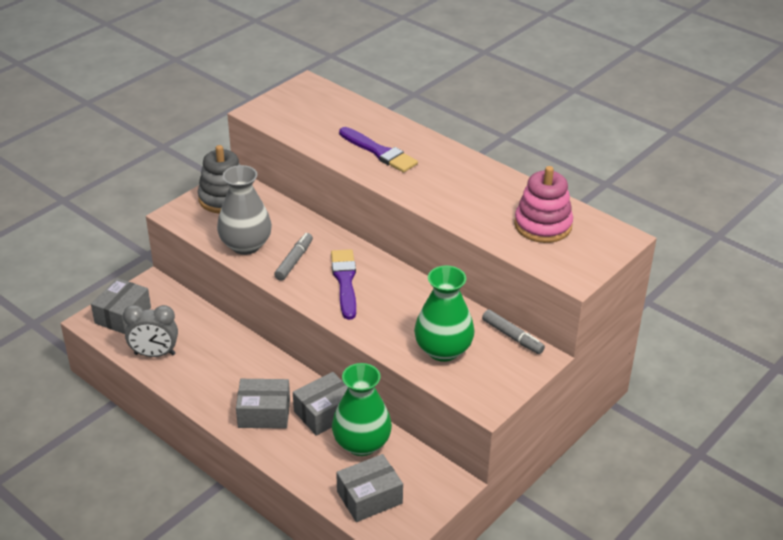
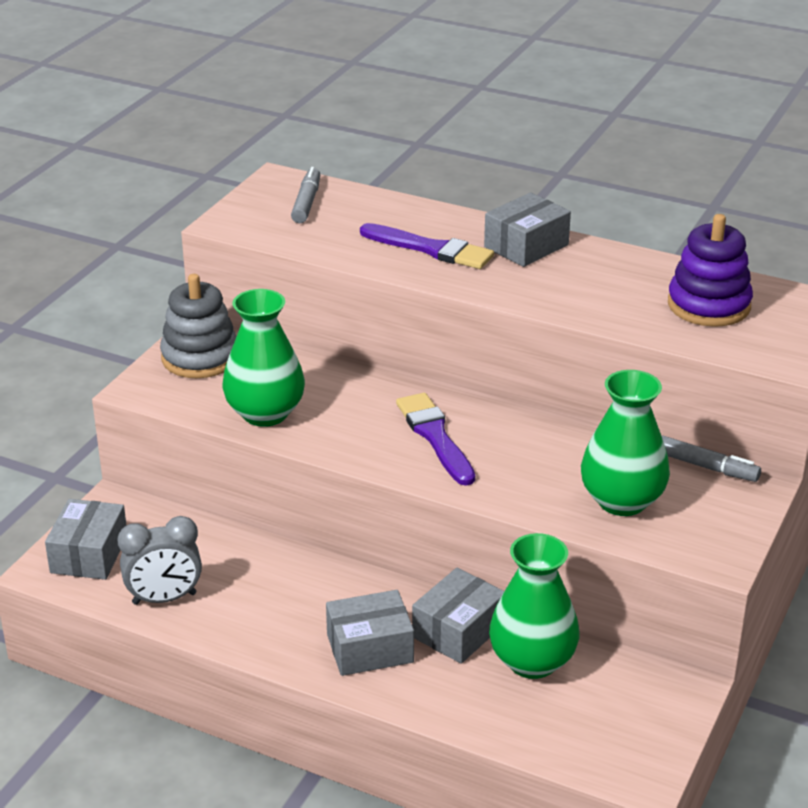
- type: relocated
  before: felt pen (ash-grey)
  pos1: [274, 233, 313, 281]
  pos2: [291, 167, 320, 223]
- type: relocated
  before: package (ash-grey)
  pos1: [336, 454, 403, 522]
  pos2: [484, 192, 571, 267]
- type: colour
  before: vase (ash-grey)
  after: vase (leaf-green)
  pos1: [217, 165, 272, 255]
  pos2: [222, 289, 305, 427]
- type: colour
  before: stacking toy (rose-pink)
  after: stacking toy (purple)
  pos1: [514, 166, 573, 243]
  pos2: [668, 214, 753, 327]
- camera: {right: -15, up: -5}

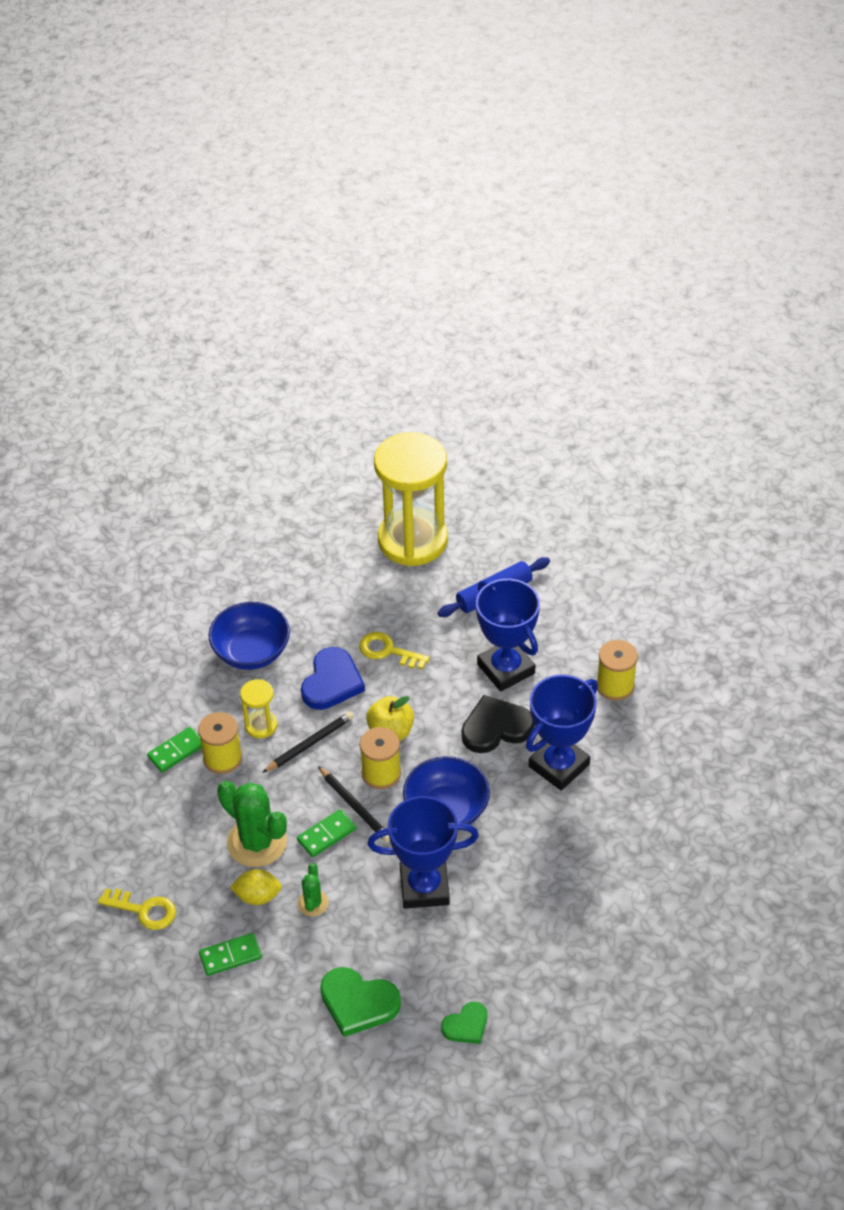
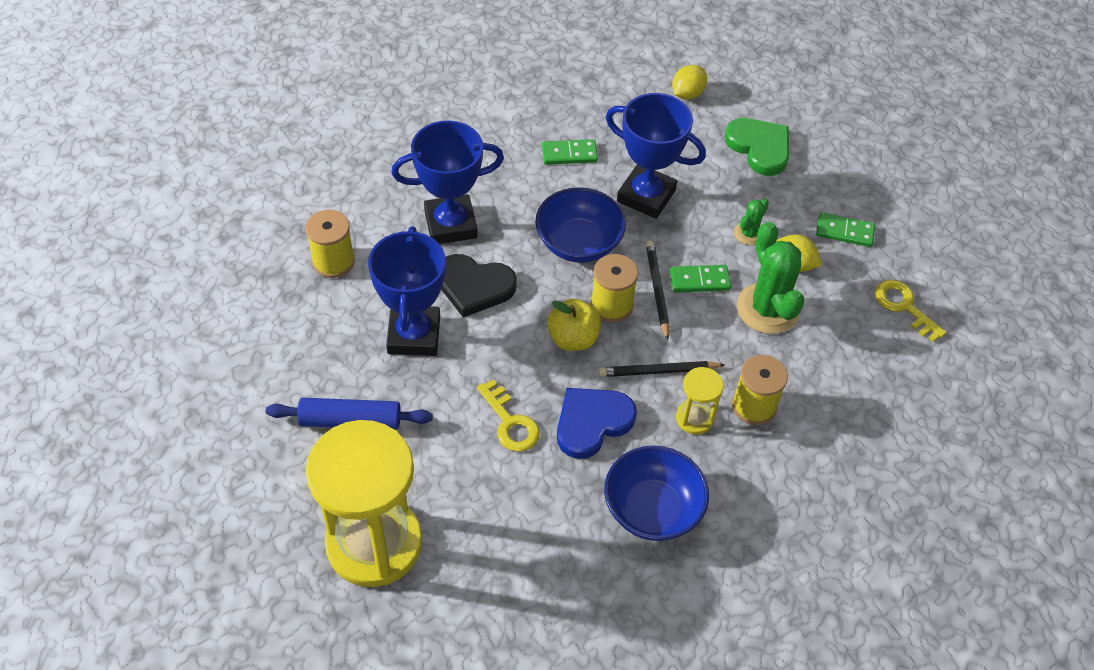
- type: relocated
  before: domino (leaf-green)
  pos1: [147, 727, 202, 773]
  pos2: [542, 139, 598, 165]
- type: exchanged
  before: love heart (leaf-green)
  after: toy lemon (golden)
  pos1: [441, 1002, 487, 1044]
  pos2: [672, 65, 707, 100]
- camera: {right: -150, up: 5}

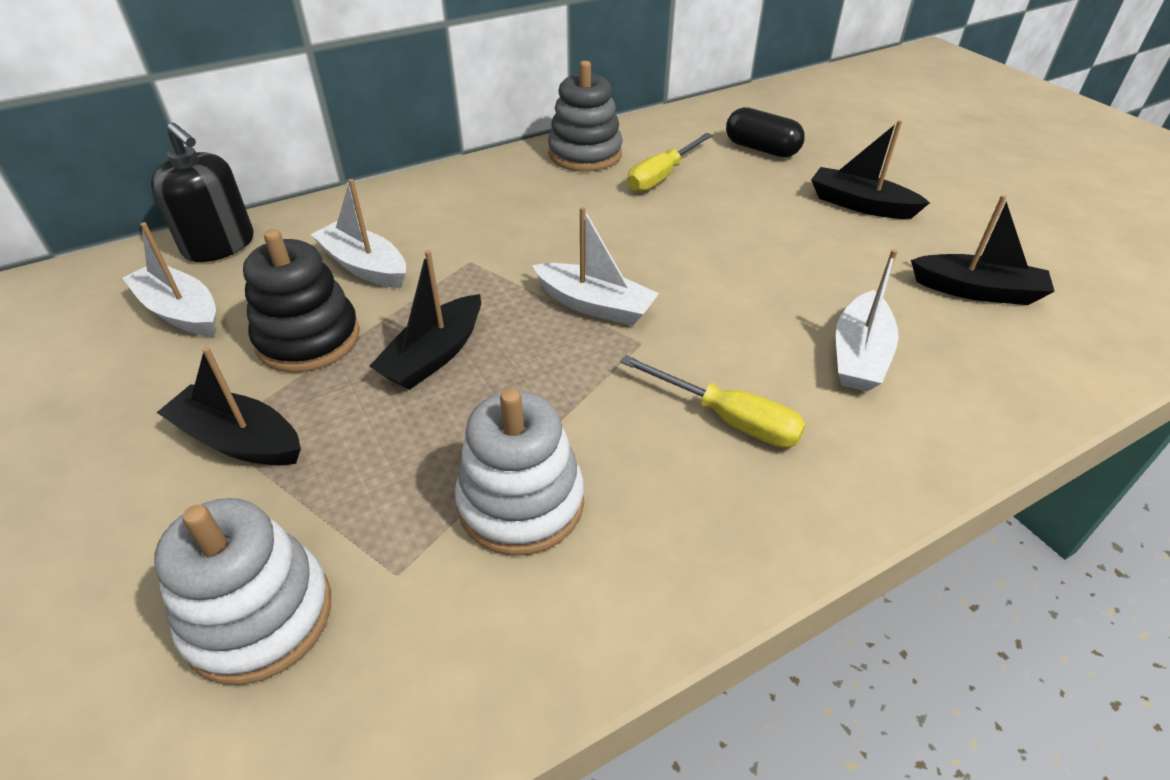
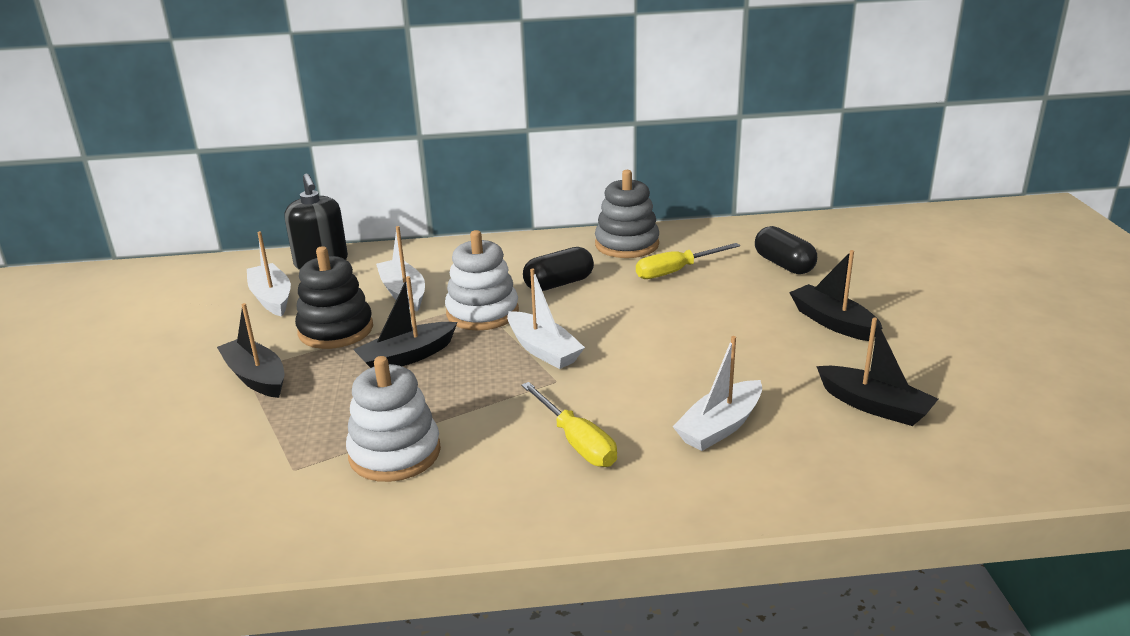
- type: appeared
  after: capsule (ebony)
  pos2: [523, 247, 594, 291]
- type: relocated
  before: stacking toy (white)
  pos1: [154, 498, 331, 685]
  pos2: [445, 230, 519, 331]
- camera: {right: 25, up: -15}

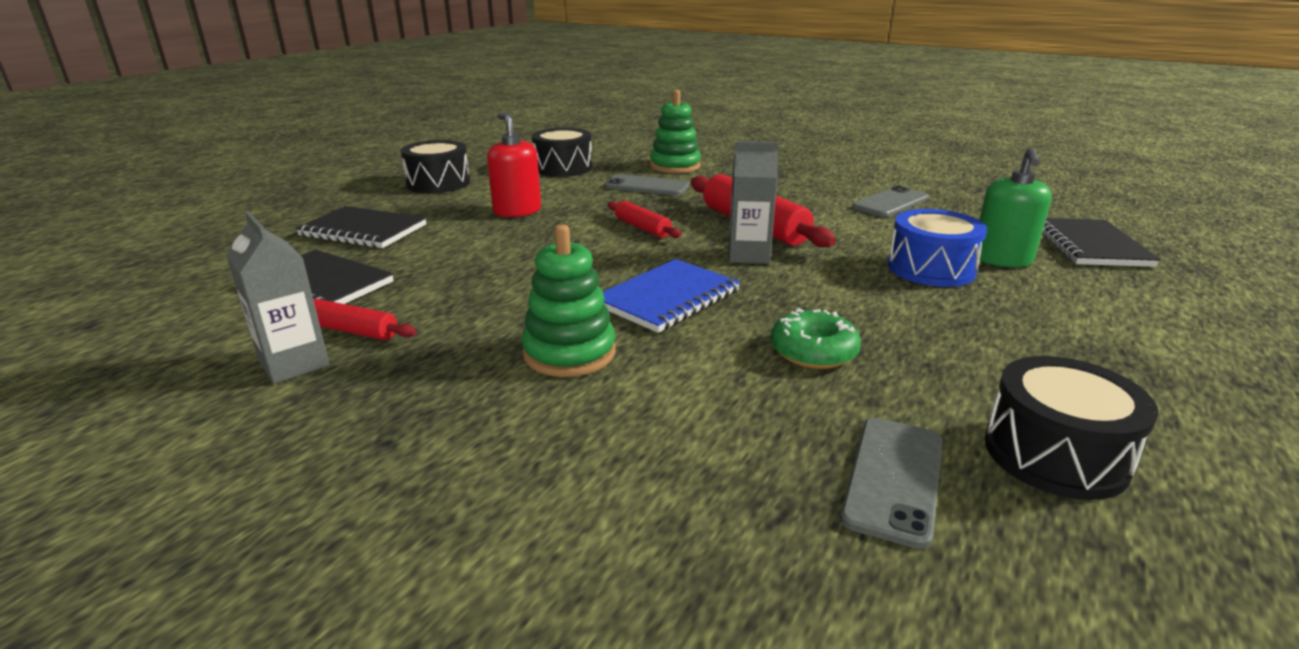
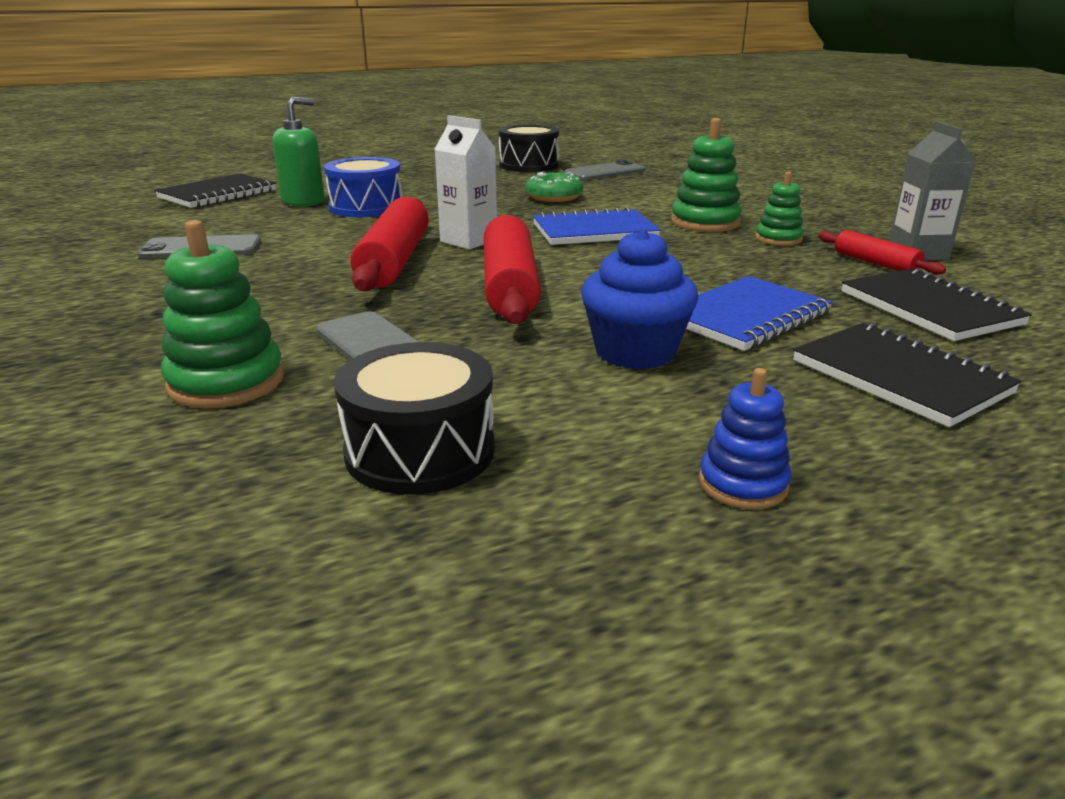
- type: appeared
  after: notebook (royal blue)
  pos2: [686, 276, 833, 351]
- type: appeared
  after: stacking toy (leaf-green)
  pos2: [755, 171, 804, 246]
- type: exchanged
  before: drum (ebony)
  after: stacking toy (royal blue)
  pos1: [400, 140, 470, 193]
  pos2: [699, 368, 792, 509]
- type: exchanged
  before: pump bottle (scarlet)
  after: muffin (royal blue)
  pos1: [487, 113, 541, 217]
  pos2: [581, 228, 698, 370]
- type: colour
  before: juice carton (ash-grey)
  after: juice carton (white)
  pos1: [729, 141, 779, 264]
  pos2: [434, 115, 497, 250]
- type: size
  before: dough roller (scarlet)
  pos1: [608, 201, 682, 238]
  pos2: [484, 215, 541, 324]
  scale: 1.88
- camera: {right: -145, up: 0}

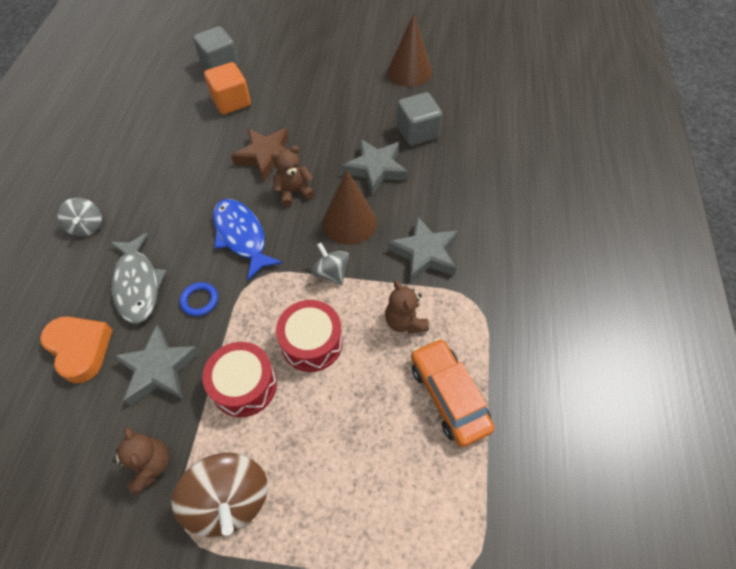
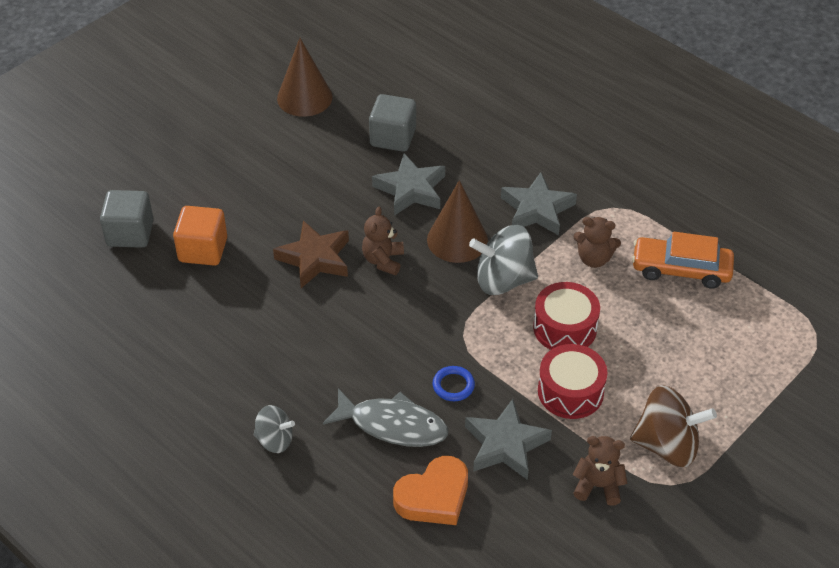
- type: missing
  before: toy fish (royal blue)
  pos1: [213, 199, 283, 280]
- type: spun
  before: love heart (orange)
  pos1: [40, 316, 113, 383]
  pos2: [393, 456, 468, 525]
  turn: 150
- type: size
  before: spinning top (ash-grey)
  pos1: [312, 243, 349, 285]
  pos2: [469, 225, 538, 295]
  scale: 1.71
- camera: {right: -55, up: -10}

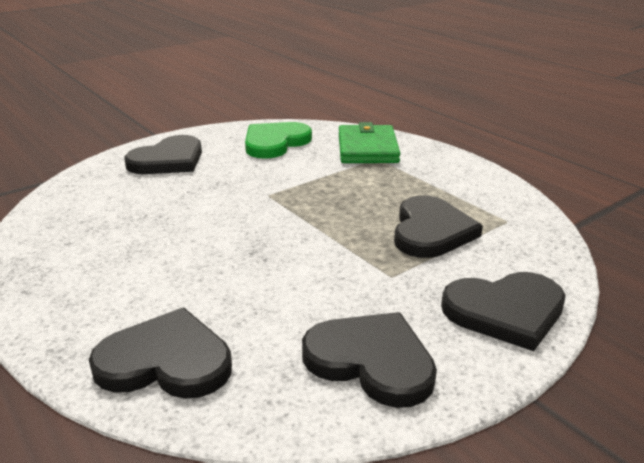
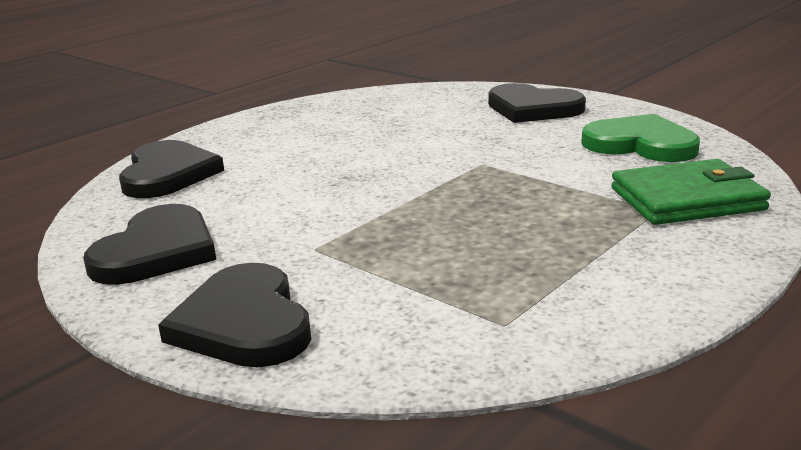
- type: missing
  before: love heart (ebony)
  pos1: [394, 195, 483, 258]
- camera: {right: 80, up: -5}

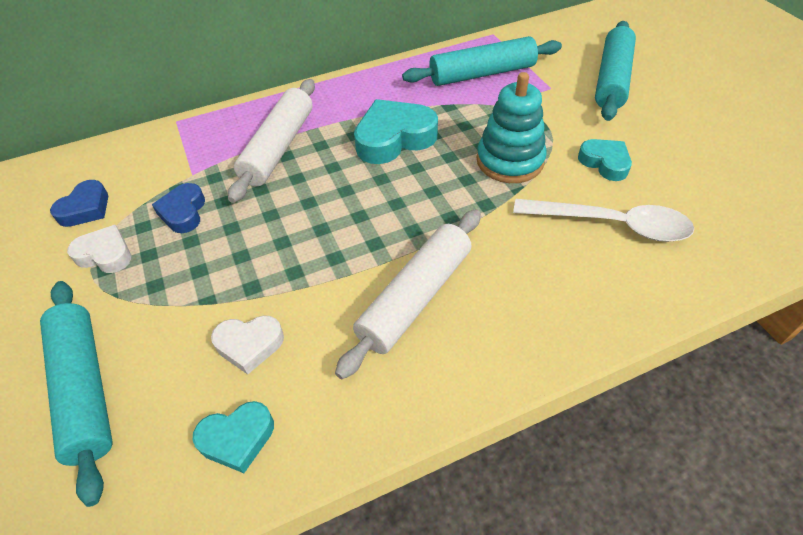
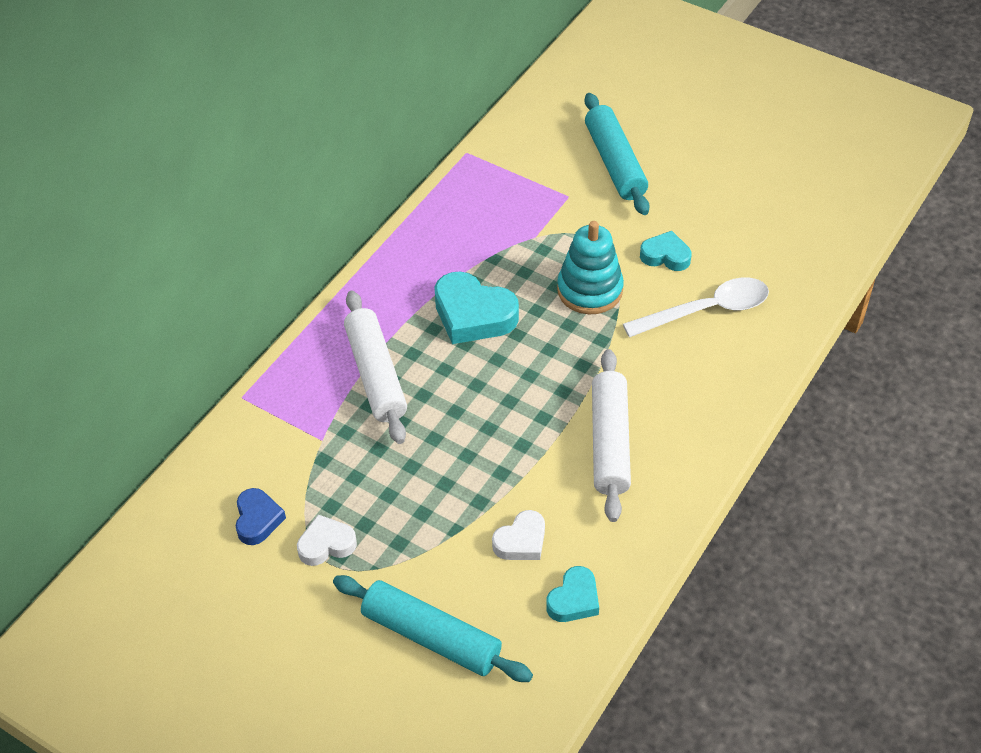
- type: missing
  before: love heart (royal blue)
  pos1: [152, 183, 205, 233]
- type: missing
  before: dough roller (aqua)
  pos1: [402, 36, 562, 86]
- type: spun
  before: love heart (aqua)
  pos1: [354, 99, 438, 164]
  pos2: [434, 272, 519, 344]
  turn: -90
- camera: {right: -35, up: 0}

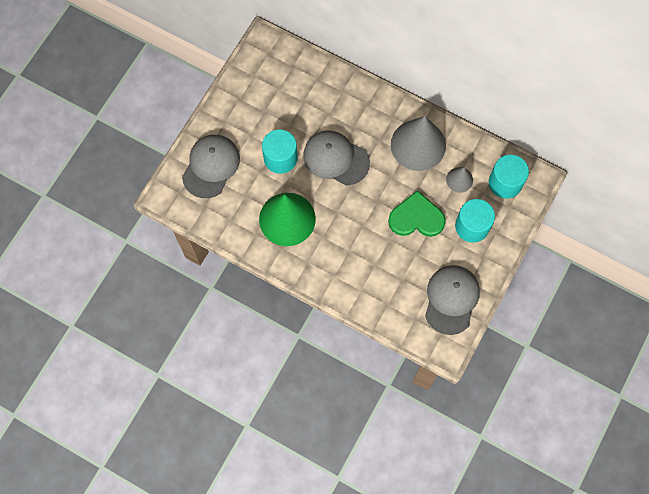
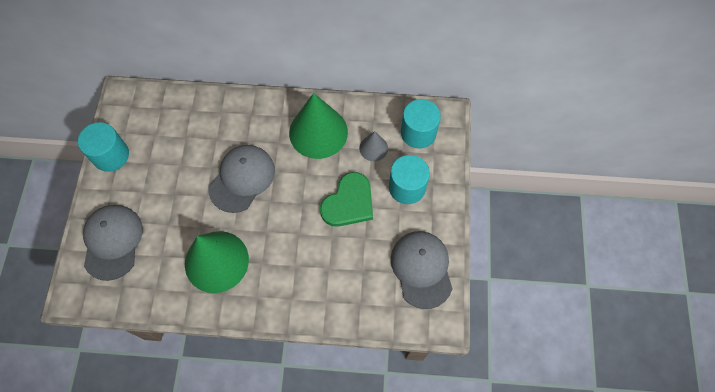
- type: relocated
  before: solid cylinder (aqua)
  pos1: [262, 129, 297, 174]
  pos2: [78, 122, 129, 172]
- type: colour
  before: cone (ash-grey)
  after: cone (leaf-green)
  pos1: [391, 116, 446, 171]
  pos2: [289, 93, 348, 159]
- type: spun
  before: cap (ash-grey)
  pos1: [303, 130, 370, 186]
  pos2: [208, 145, 275, 213]
  turn: 120
- type: spun
  before: love heart (leaf-green)
  pos1: [388, 190, 446, 237]
  pos2: [320, 172, 373, 227]
  turn: 150
- camera: {right: -25, up: -5}

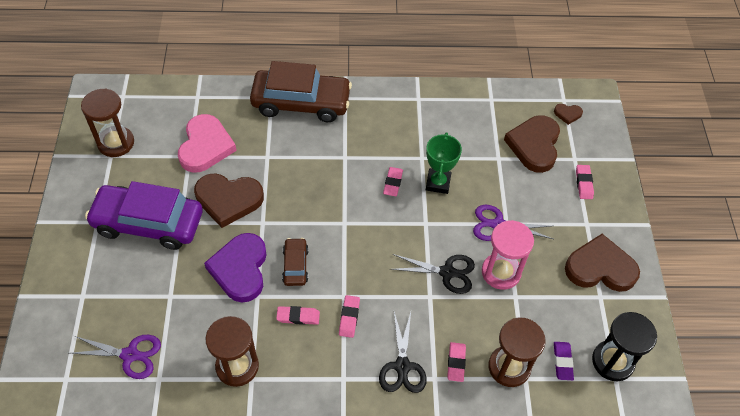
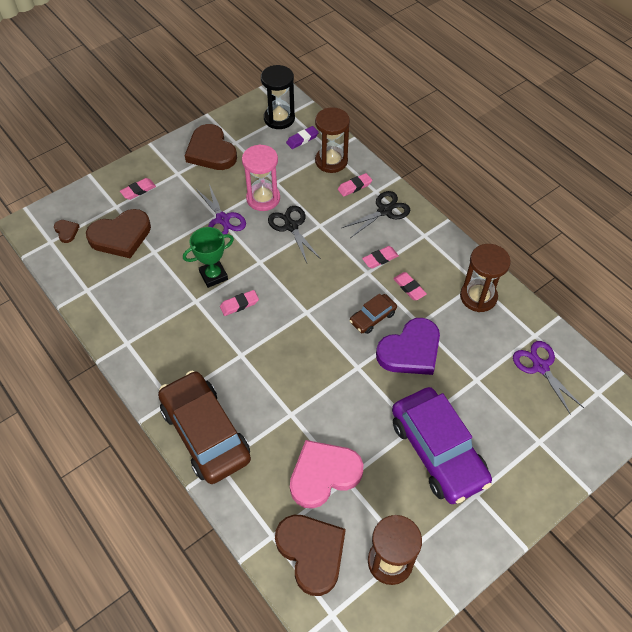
- type: relocated
  before: love heart (brown)
  pos1: [194, 173, 264, 228]
  pos2: [275, 515, 346, 596]
- camera: {right: -125, up: 0}

